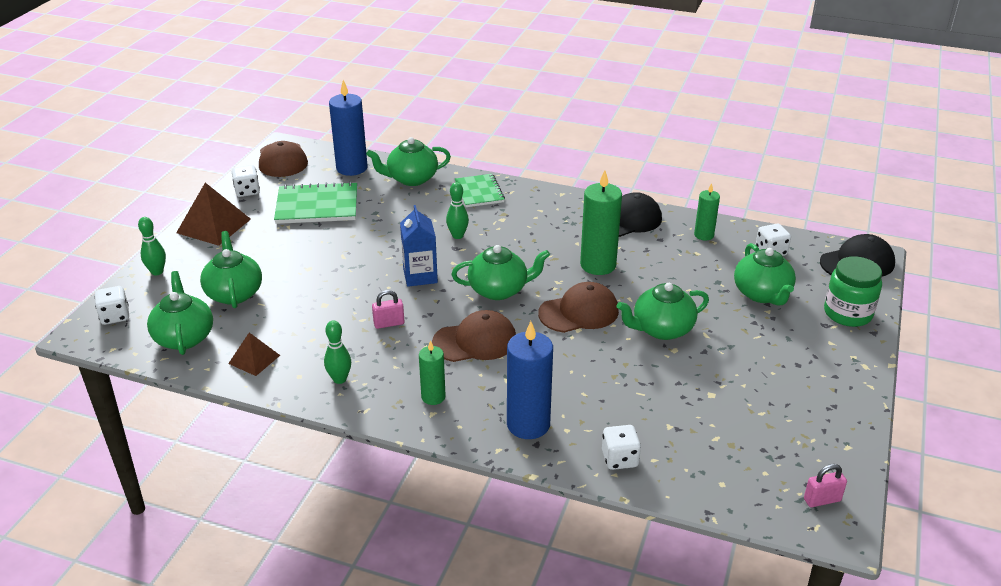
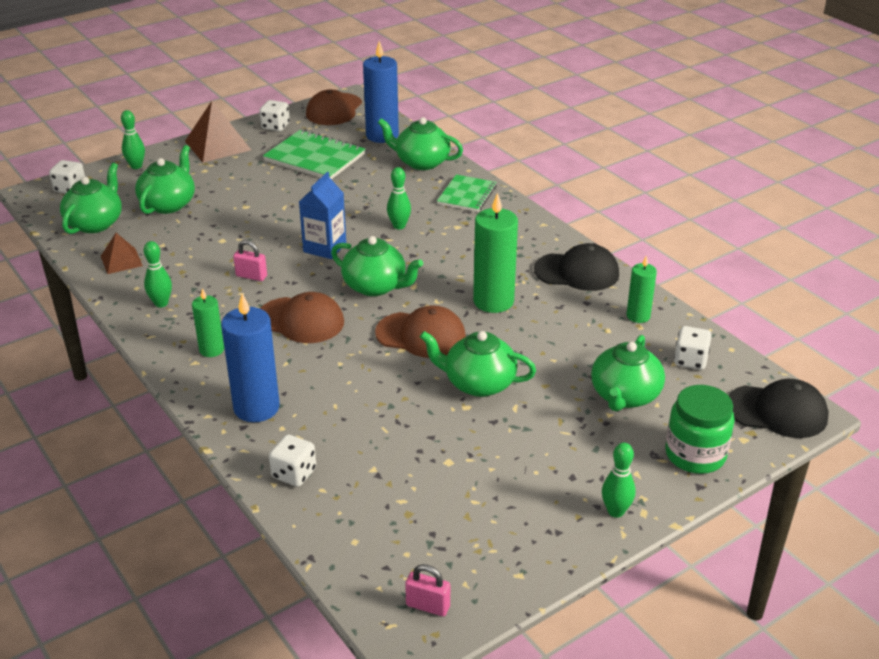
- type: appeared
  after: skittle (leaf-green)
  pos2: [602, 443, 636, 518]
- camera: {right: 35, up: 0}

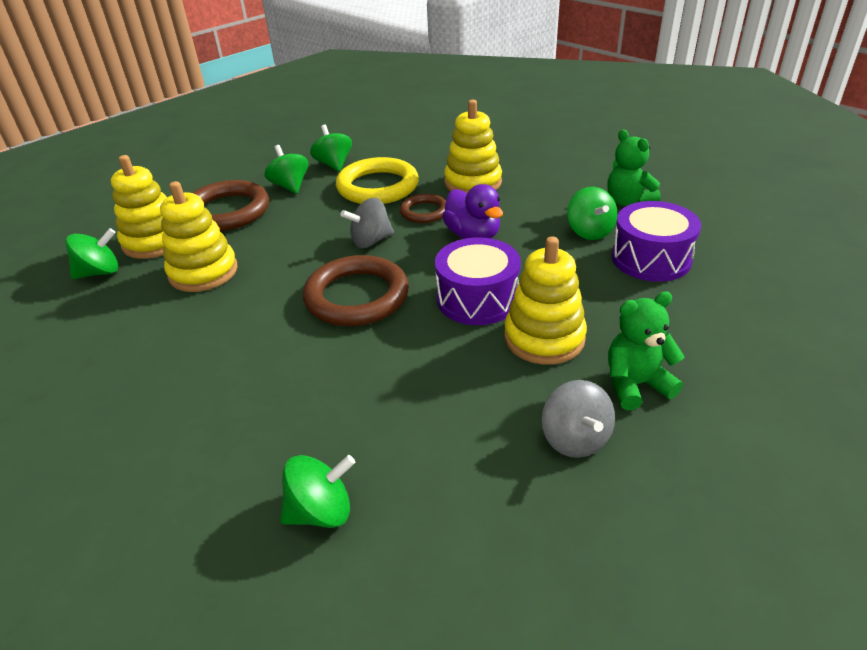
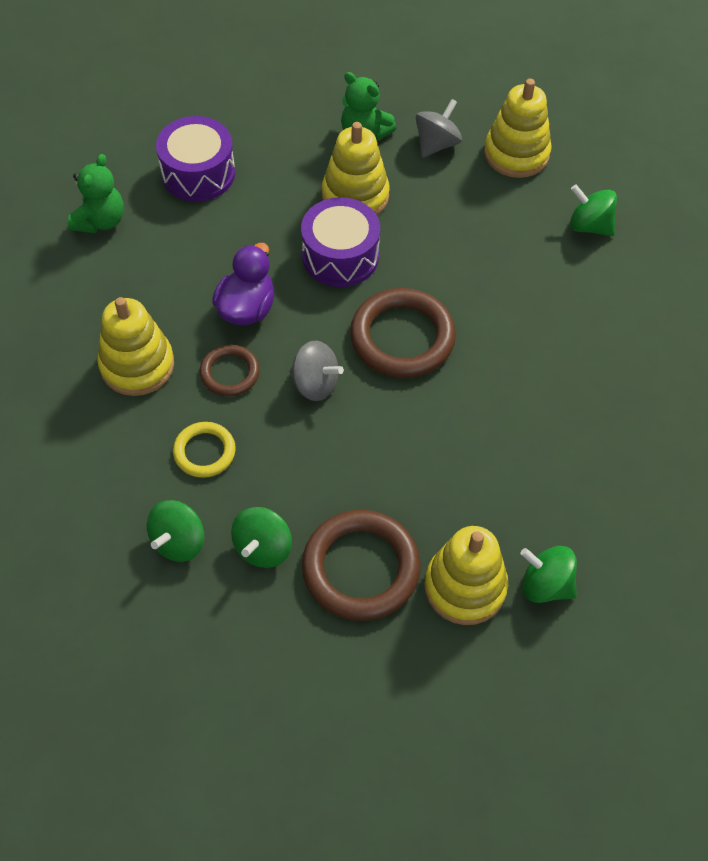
- type: missing
  before: spinning top (leaf-green)
  pos1: [567, 187, 618, 240]
- type: relocated
  before: stacking toy (golden)
  pos1: [160, 181, 238, 292]
  pos2: [484, 79, 552, 178]
- type: size
  before: torus (golden)
  pos1: [336, 157, 419, 204]
  pos2: [173, 422, 236, 478]
  scale: 0.56
- camera: {right: -130, up: 20}

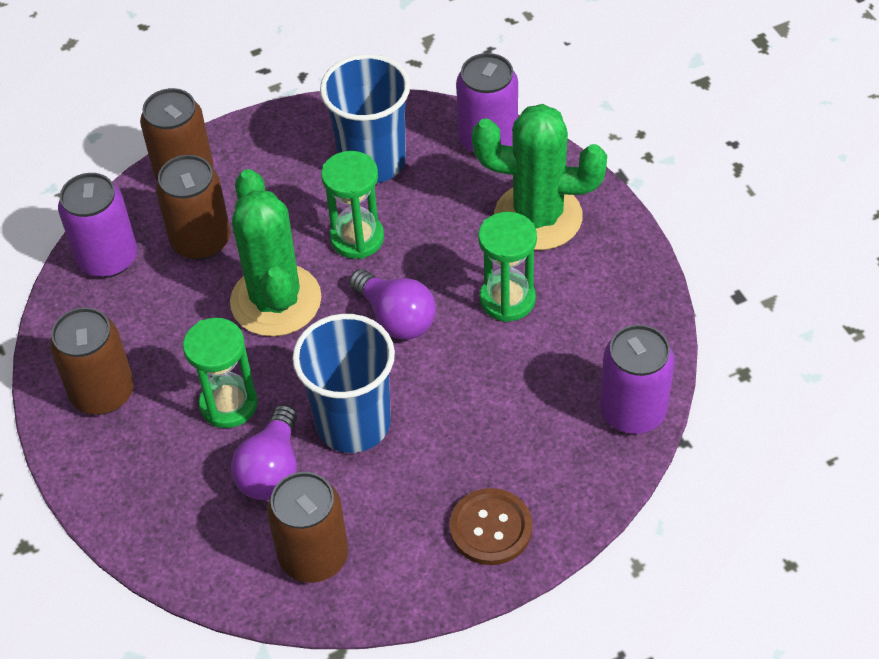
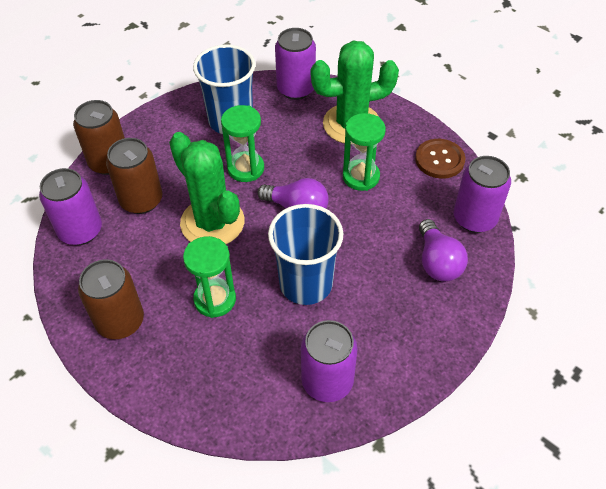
- type: relocated
  before: lightbulb (purple)
  pos1: [231, 405, 297, 500]
  pos2: [419, 219, 468, 282]
- type: relocated
  before: shirt button (brown)
  pos1: [450, 488, 532, 565]
  pos2: [415, 139, 465, 179]
- type: colour
  before: tin (brown)
  after: tin (purple)
  pos1: [267, 472, 349, 583]
  pos2: [301, 320, 358, 402]
- camera: {right: -25, up: 0}

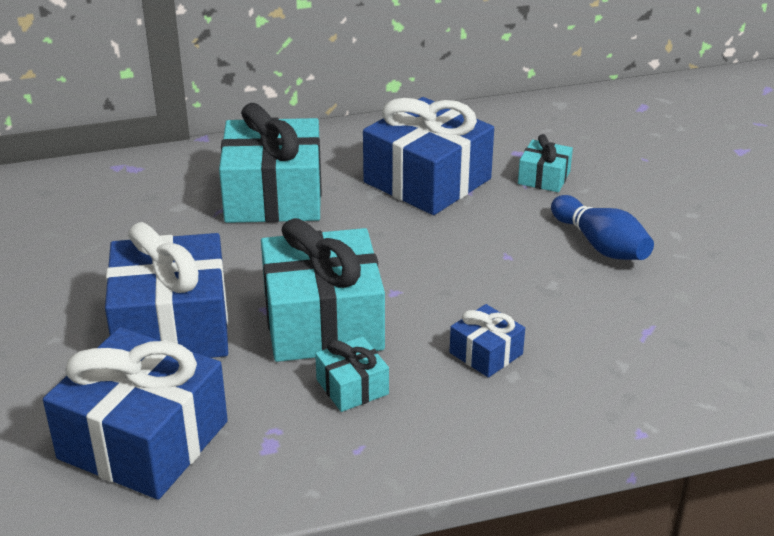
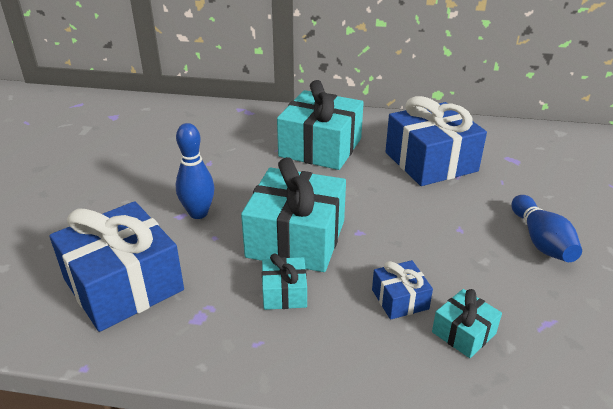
- type: relocated
  before: gift (aqua)
  pos1: [518, 134, 573, 192]
  pos2: [432, 289, 502, 358]
- type: exchanged
  before: gift (royal blue)
  after: skittle (royal blue)
  pos1: [105, 222, 228, 358]
  pos2: [176, 123, 215, 219]
- camera: {right: 25, up: 0}

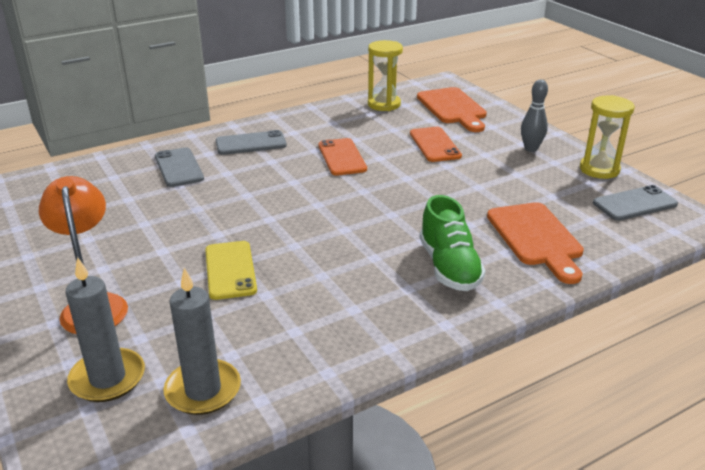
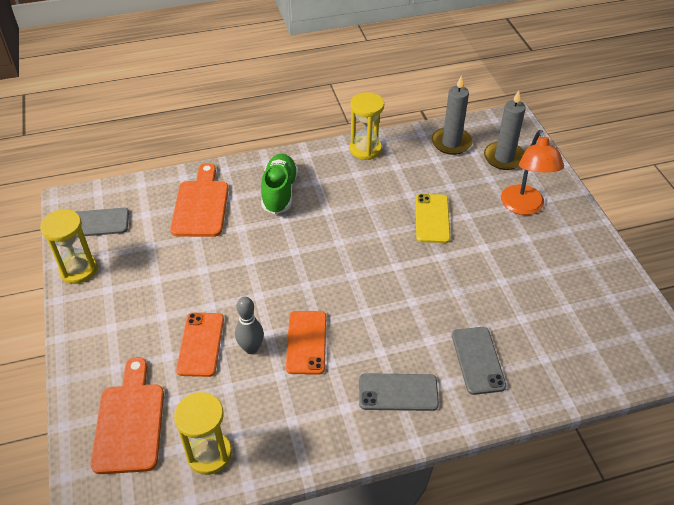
- type: appeared
  after: sand timer (golden)
  pos2: [350, 92, 384, 160]
- type: relocated
  before: skittle (ash-grey)
  pos1: [521, 79, 548, 152]
  pos2: [235, 297, 264, 354]
- camera: {right: -165, up: 15}

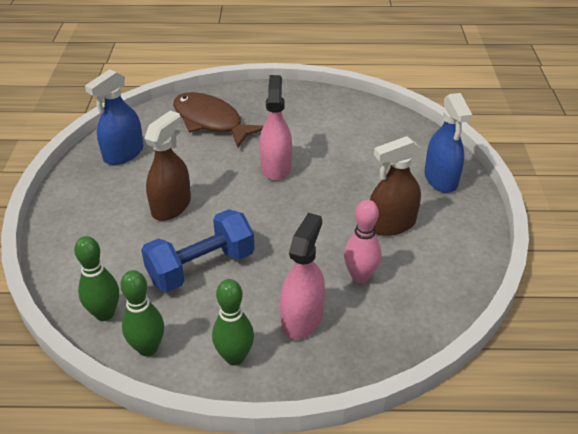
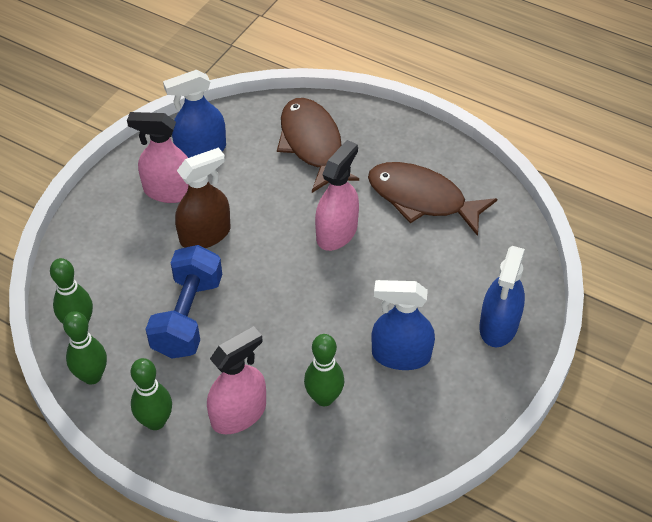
- type: appeared
  after: sprayer (rose-pink)
  pos2: [127, 112, 188, 203]
- type: appeared
  after: toy fish (brown)
  pos2: [368, 162, 497, 236]
- type: colour
  before: skittle (rose-pink)
  after: skittle (leaf-green)
  pos1: [344, 200, 381, 283]
  pos2: [304, 334, 344, 406]
- type: colour
  before: sprayer (brown)
  after: sprayer (royal blue)
  pos1: [370, 136, 421, 236]
  pos2: [371, 280, 435, 370]
- type: spun
  before: free weight (royal blue)
  pos1: [141, 209, 255, 292]
  pos2: [146, 245, 222, 358]
  turn: -75
- camera: {right: 30, up: 10}

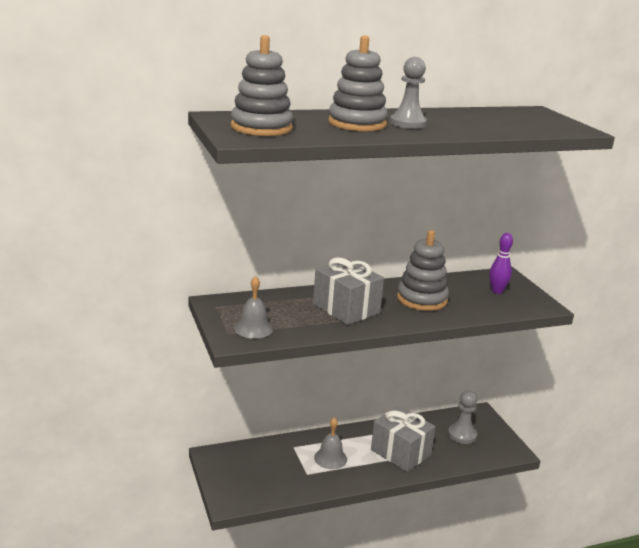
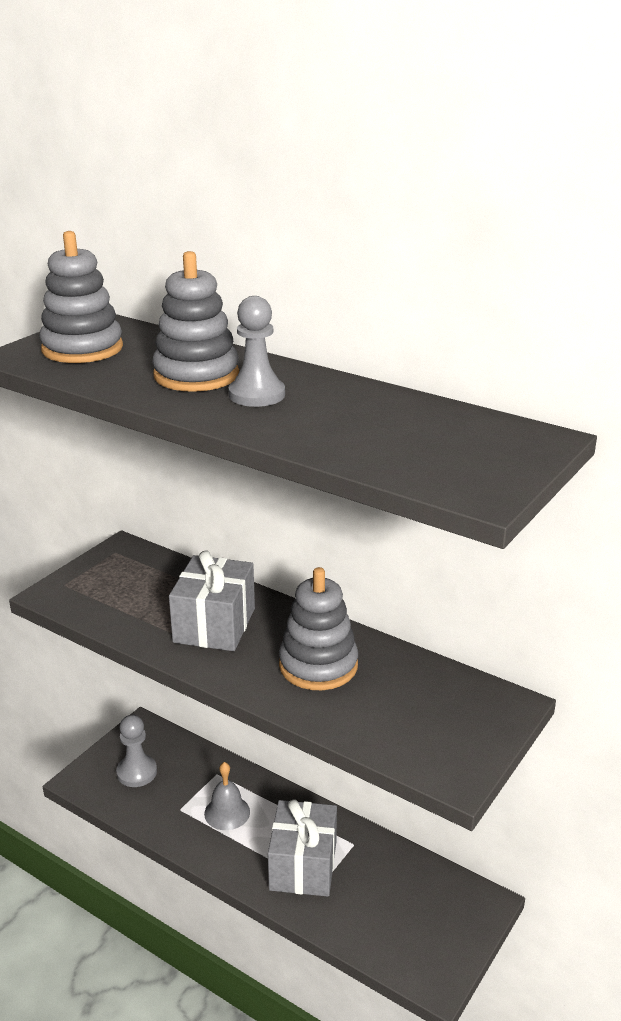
- type: missing
  before: bell (ash-grey)
  pos1: [234, 276, 273, 339]
- type: missing
  before: skittle (purple)
  pos1: [489, 233, 513, 294]
- type: relocated
  before: game pawn (ash-grey)
  pos1: [448, 391, 477, 444]
  pos2: [116, 715, 157, 787]
- camera: {right: 55, up: 5}

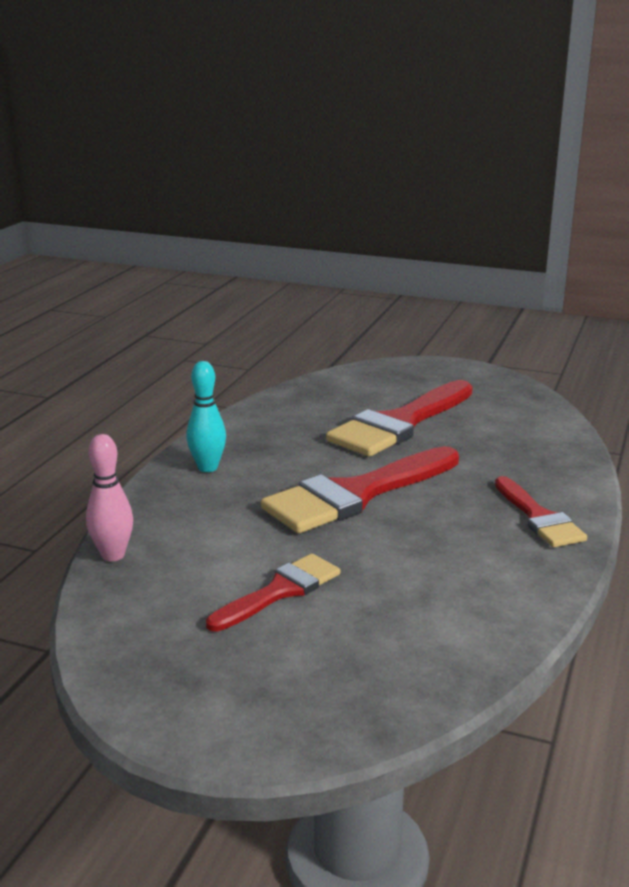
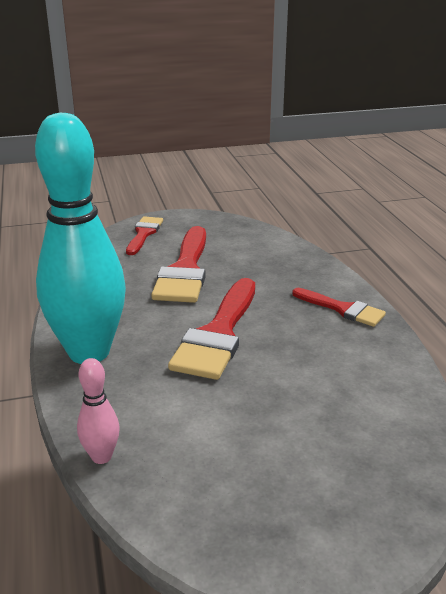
- type: relocated
  before: brush (scarlet)
  pos1: [206, 553, 340, 632]
  pos2: [126, 216, 163, 255]
- type: size
  before: skittle (aqua)
  pos1: [186, 361, 226, 472]
  pos2: [35, 112, 126, 364]
  scale: 2.48
- camera: {right: -35, up: 5}

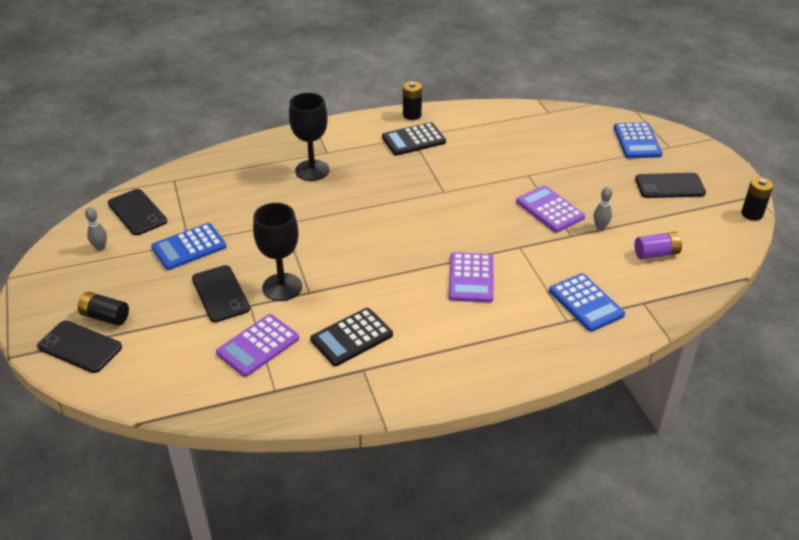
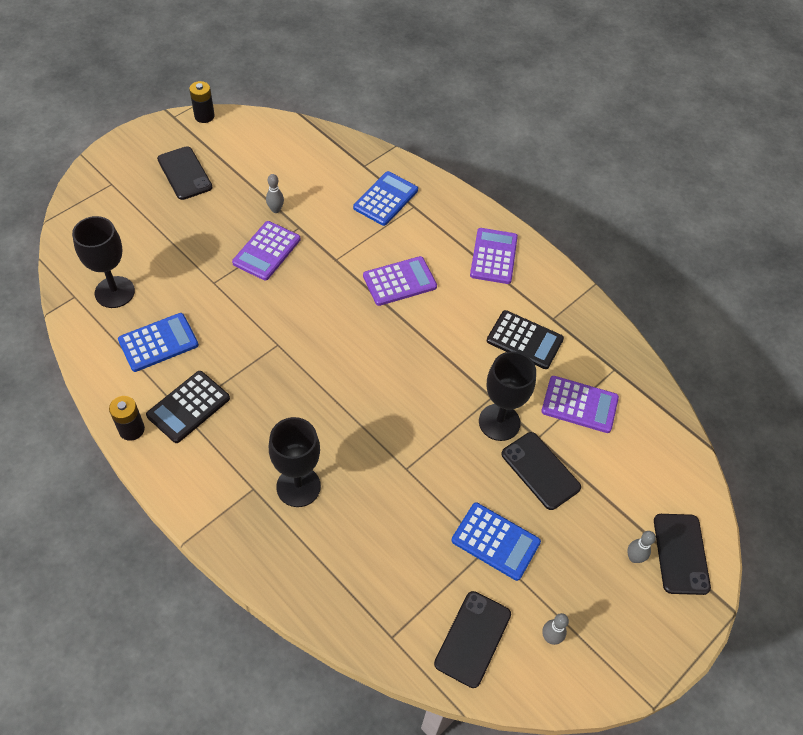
- type: missing
  before: power cell (purple)
  pos1: [634, 232, 682, 259]
- type: appeared
  after: goblet (ebony)
  pos2: [72, 216, 135, 308]
- type: appeared
  after: calculator (purple)
  pos2: [470, 228, 518, 284]
- type: relocated
  before: calculator (royal blue)
  pos1: [614, 122, 663, 158]
  pos2: [118, 313, 199, 372]
- type: exchanged
  before: power cell (ebony)
  after: skittle (ash-grey)
  pos1: [78, 292, 129, 326]
  pos2: [627, 531, 656, 563]
- type: spun
  before: smartphone (ebony)
  pos1: [192, 265, 250, 322]
  pos2: [501, 432, 581, 510]
  turn: -75
- type: spun
  before: calculator (ebony)
  pos1: [382, 122, 446, 156]
  pos2: [146, 371, 230, 443]
  turn: 90
- camera: {right: -120, up: 15}

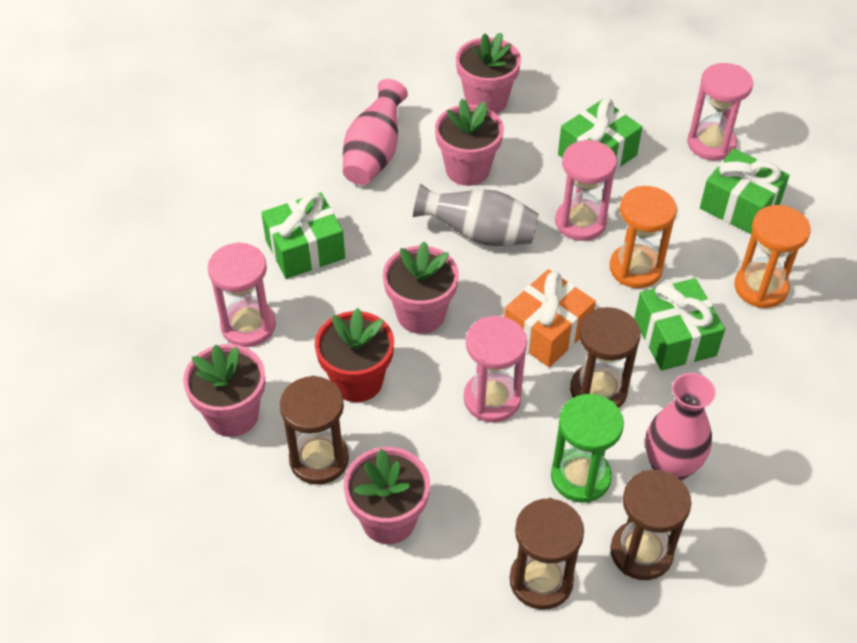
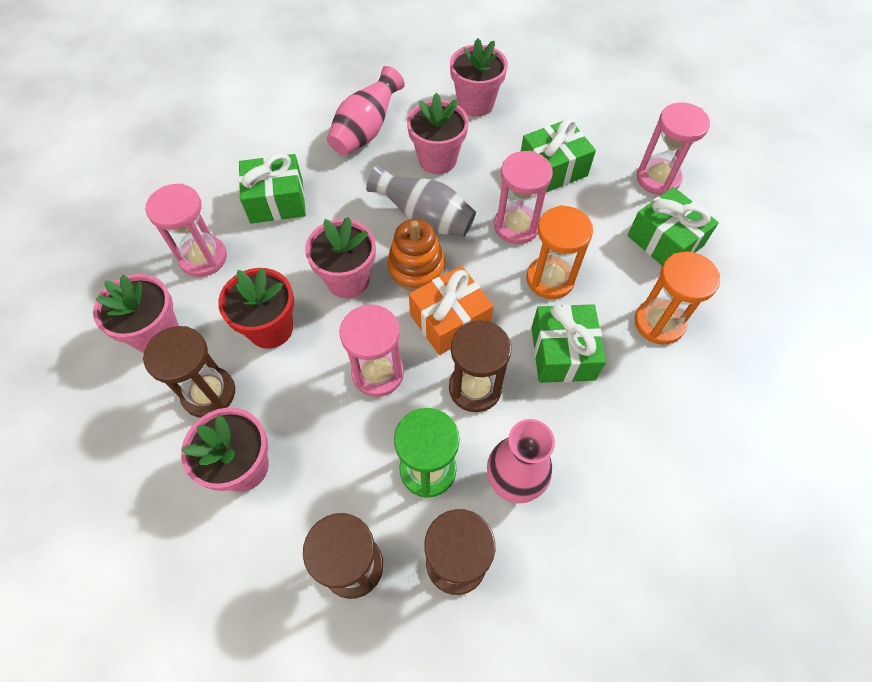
- type: appeared
  after: stacking toy (orange)
  pos2: [387, 219, 445, 291]
- camera: {right: 15, up: 10}

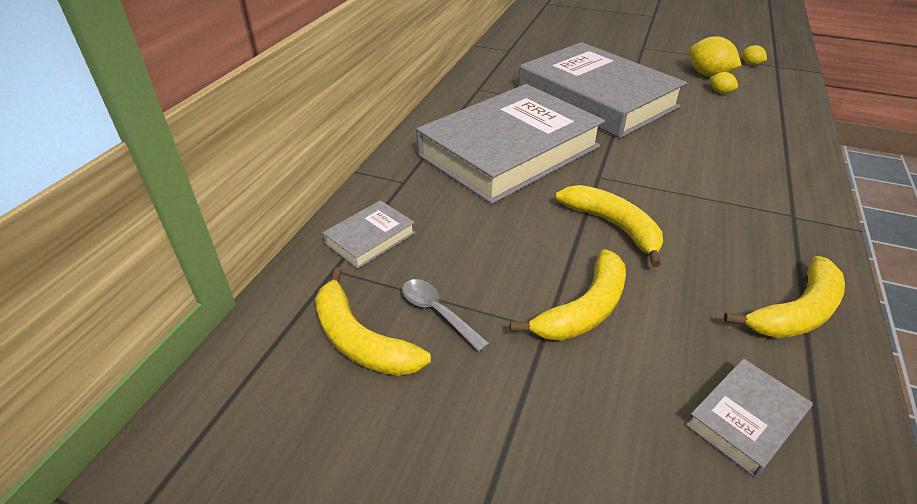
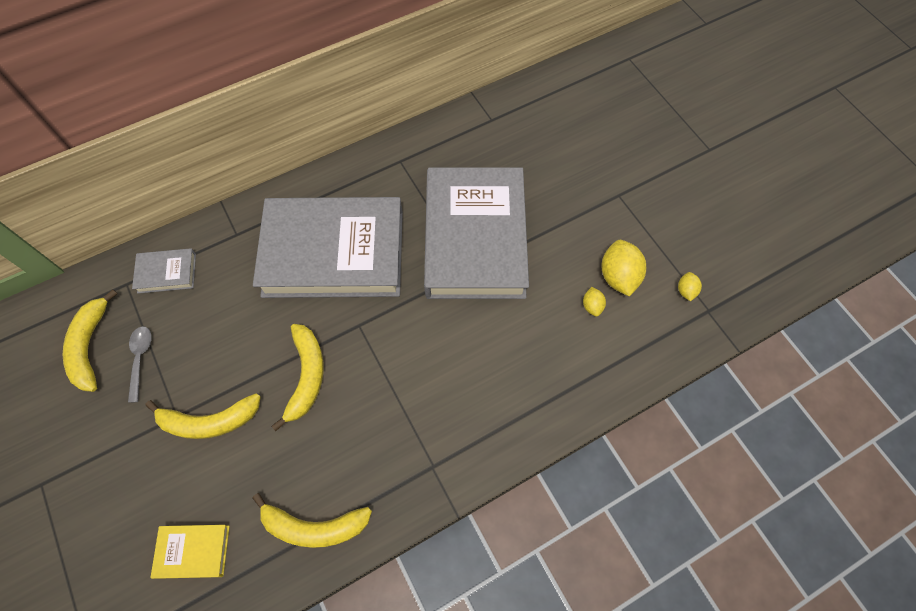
- type: colour
  before: book (ash-grey)
  after: book (golden)
  pos1: [686, 359, 813, 478]
  pos2: [150, 525, 230, 579]
- camera: {right: 40, up: 25}

